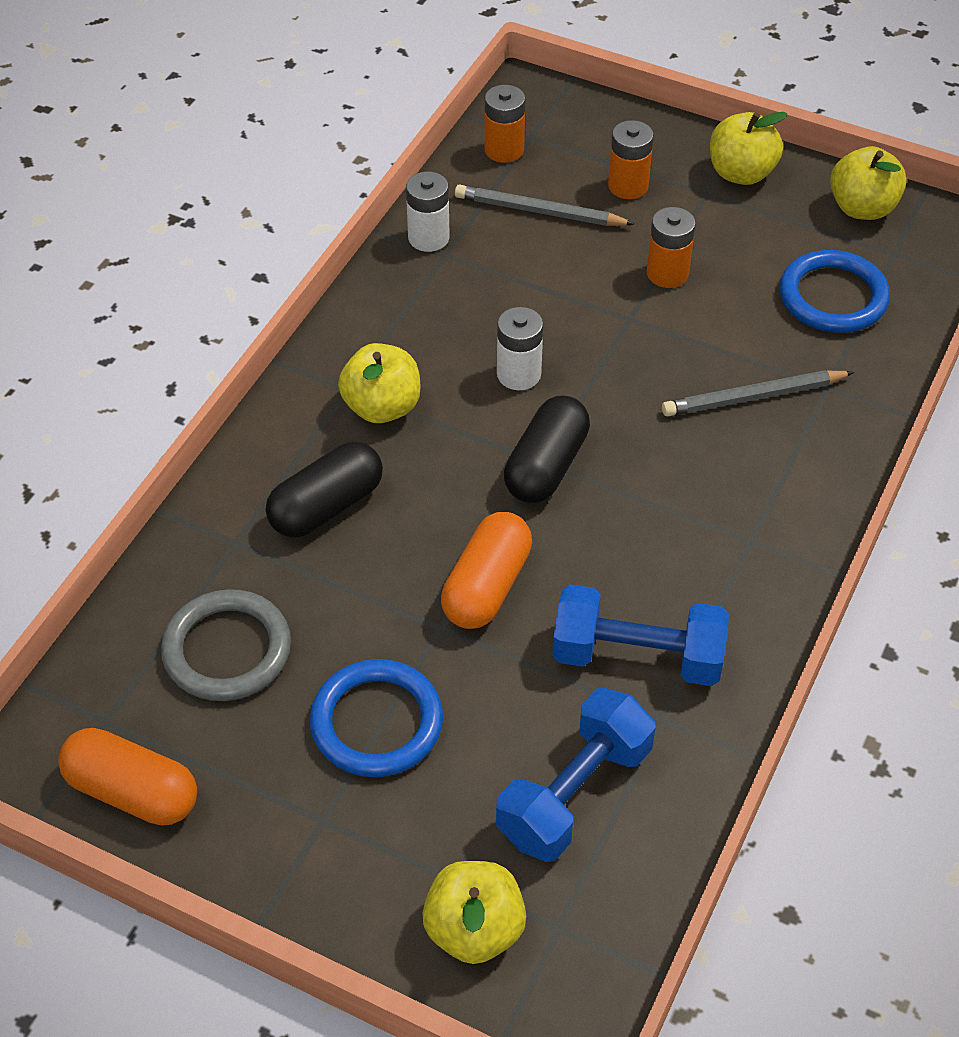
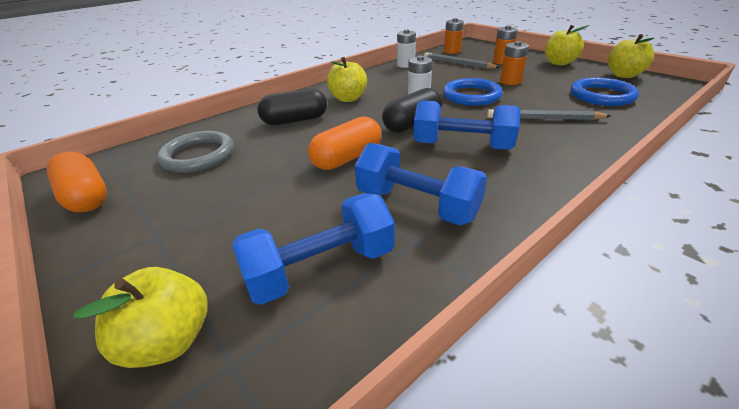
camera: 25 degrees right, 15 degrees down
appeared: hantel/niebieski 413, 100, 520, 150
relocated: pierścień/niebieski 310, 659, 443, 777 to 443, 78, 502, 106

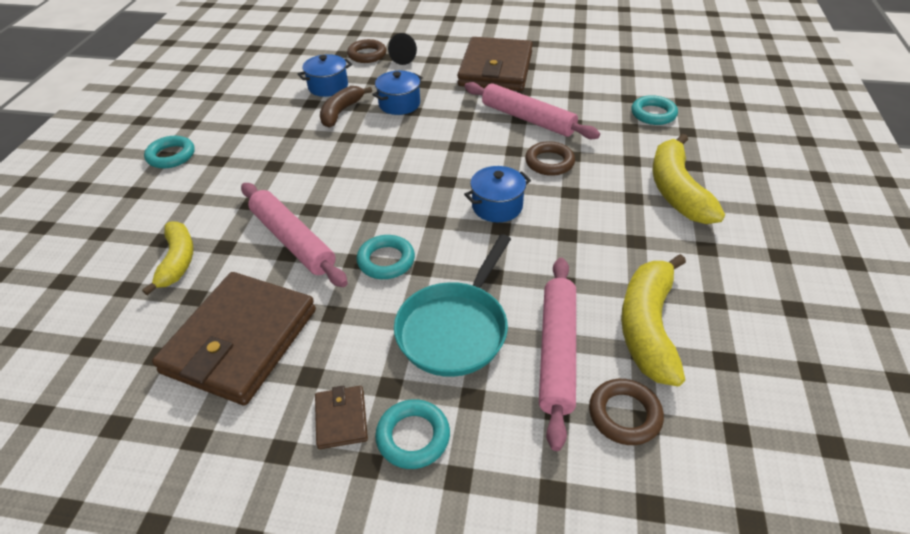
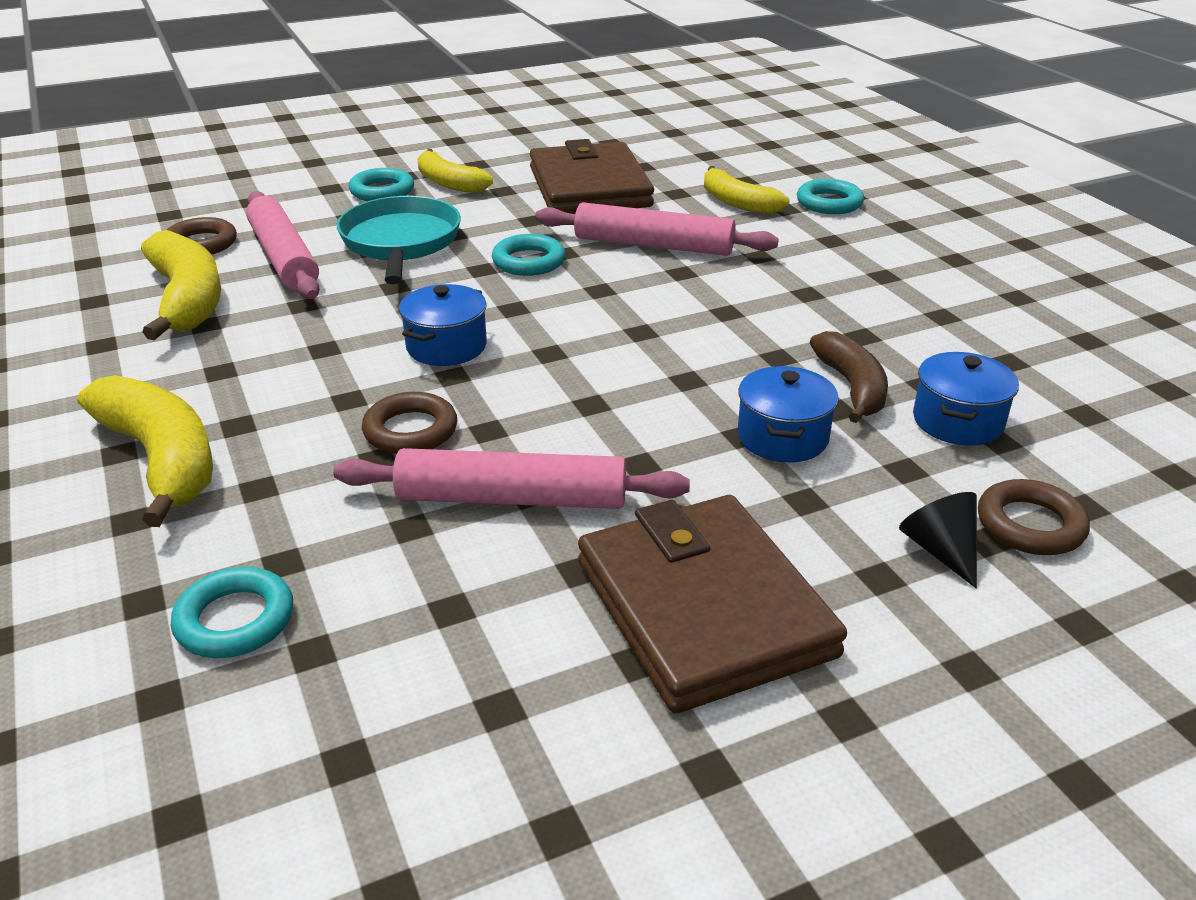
camera: 145 degrees right, 10 degrees down
relocated: pierścień/turkusowy 144, 136, 195, 168 to 797, 179, 864, 214
exchanged: portfel/brązowy 315, 385, 368, 449 to banan/żółty 417, 149, 493, 193

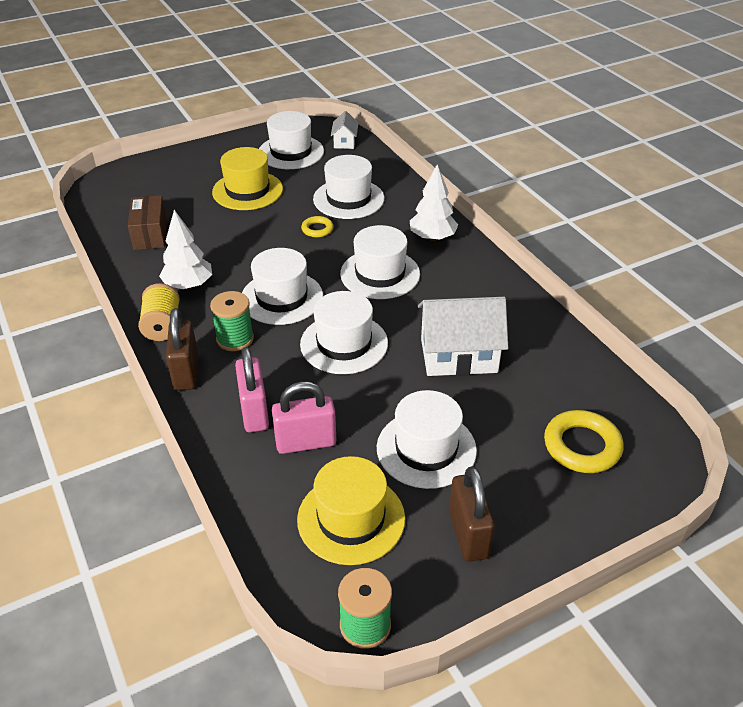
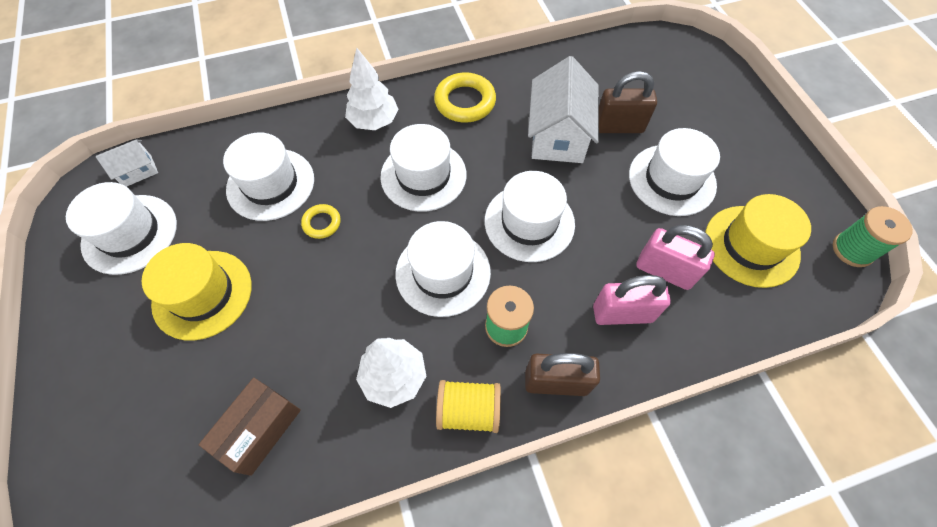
camera: 80 degrees left, 20 degrees up
relocated: kłódka/brązowy 449, 466, 495, 562 to 599, 71, 657, 133; pierścień/żółty 544, 410, 624, 473 to 434, 72, 496, 123
spun: pudełko/brązowy 128, 195, 167, 250 = 199, 378, 301, 476 60 degrees counterclockwise; kłódka/różowy 272, 382, 336, 454 = 636, 225, 715, 290 60 degrees counterclockwise; domek/biały 331, 111, 358, 149 = 96, 140, 158, 187 45 degrees counterclockwise

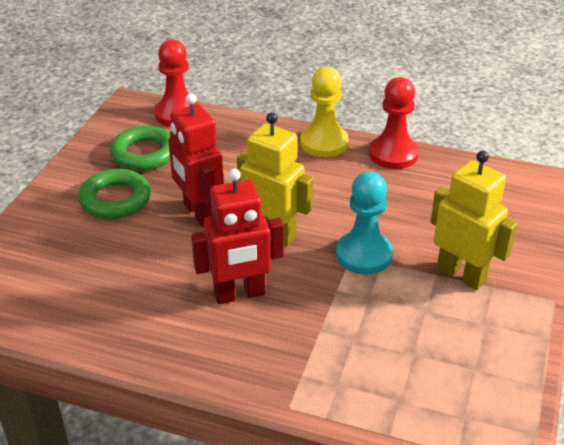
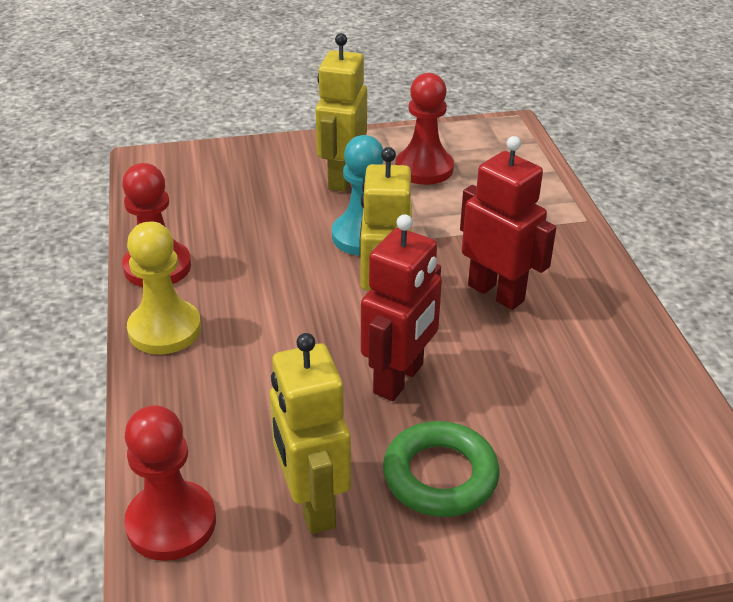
camera: 120 degrees left, 0 degrees up
appeared: pionek/czerwony 396, 73, 454, 185
exchanged: pierścień/zielony 110, 126, 170, 171 to robot/żółty 270, 333, 351, 534

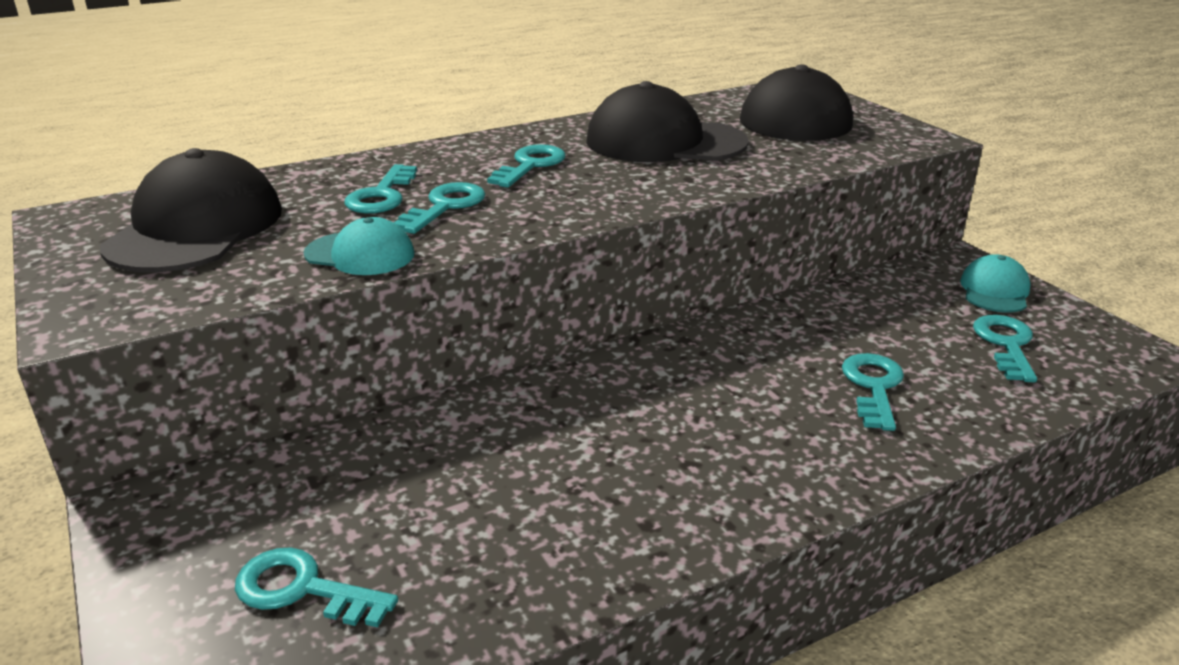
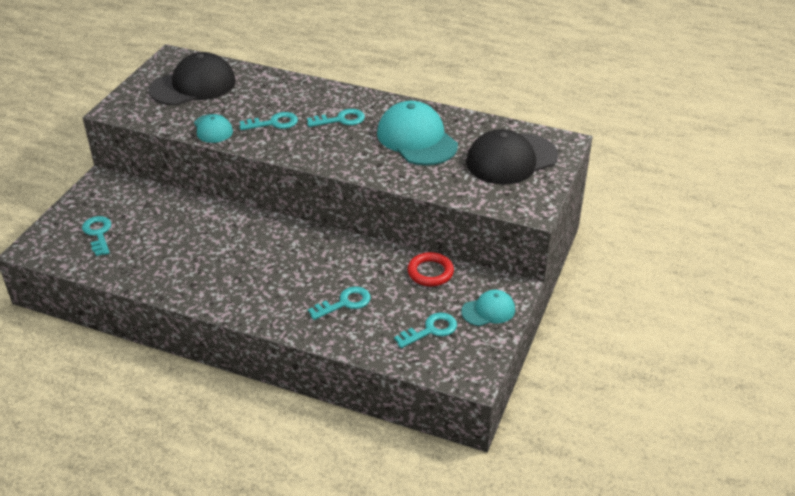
camera: 50 degrees right, 10 degrees up
missing: klucz/turkusowy 344, 164, 417, 214
appeared: pierścień/czerwony 407, 252, 454, 286
colour: czapka/czarny 586, 81, 749, 162 to czapka/turkusowy 377, 101, 458, 166

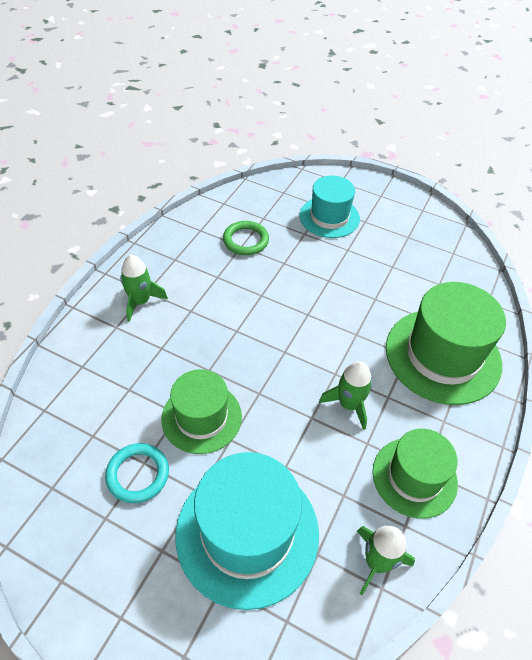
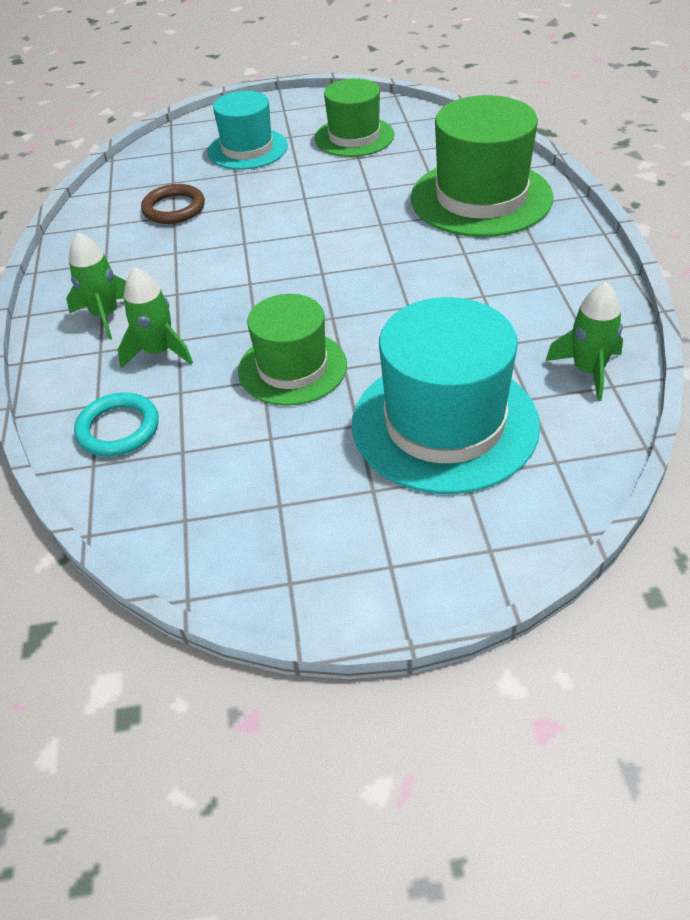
camera: 30 degrees left, 5 degrees down
relocated: pierścień/turkusowy 105, 443, 169, 503 to 74, 393, 159, 456; rakieta/zielony 319, 361, 372, 430 to 118, 268, 193, 369; kapelusz/zielony 372, 429, 458, 519 to 314, 78, 394, 157
colour: pierścień/zielony 223, 221, 269, 255 to pierścień/brązowy 141, 184, 205, 224

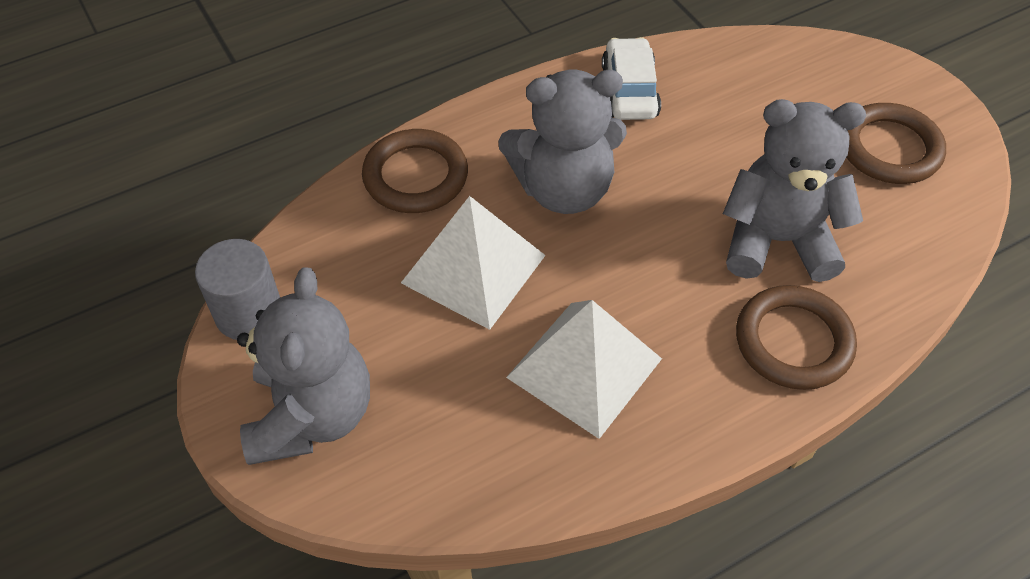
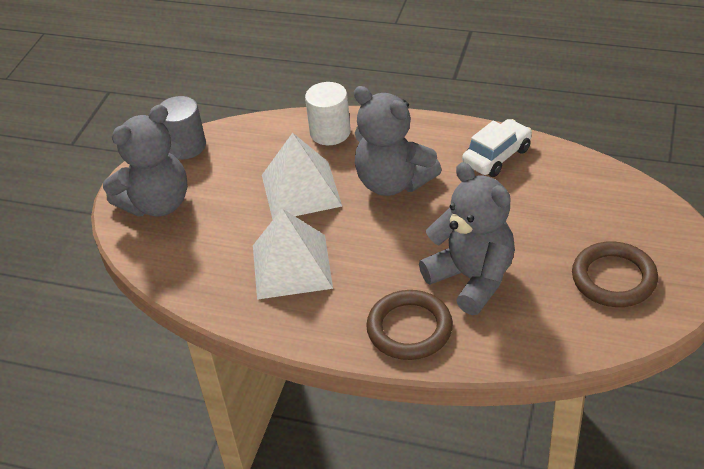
camera: 50 degrees right, 10 degrees down
exchanged: pierścień/brązowy 362, 129, 468, 213 to walec/biały 305, 82, 351, 145

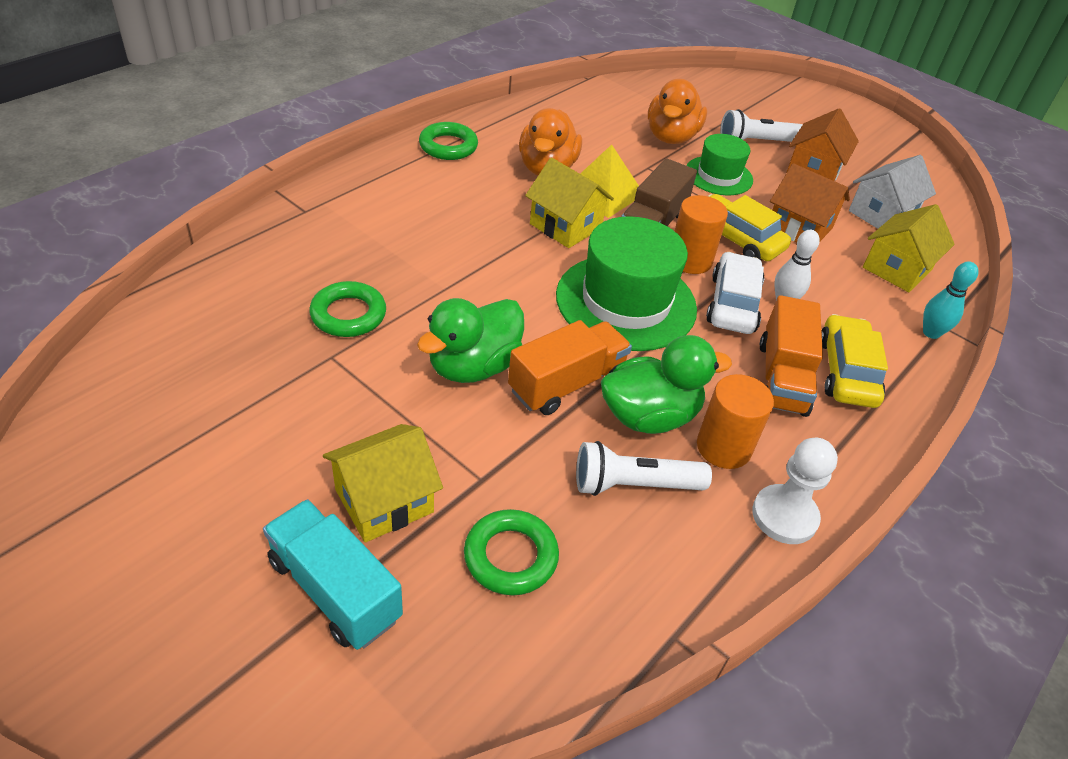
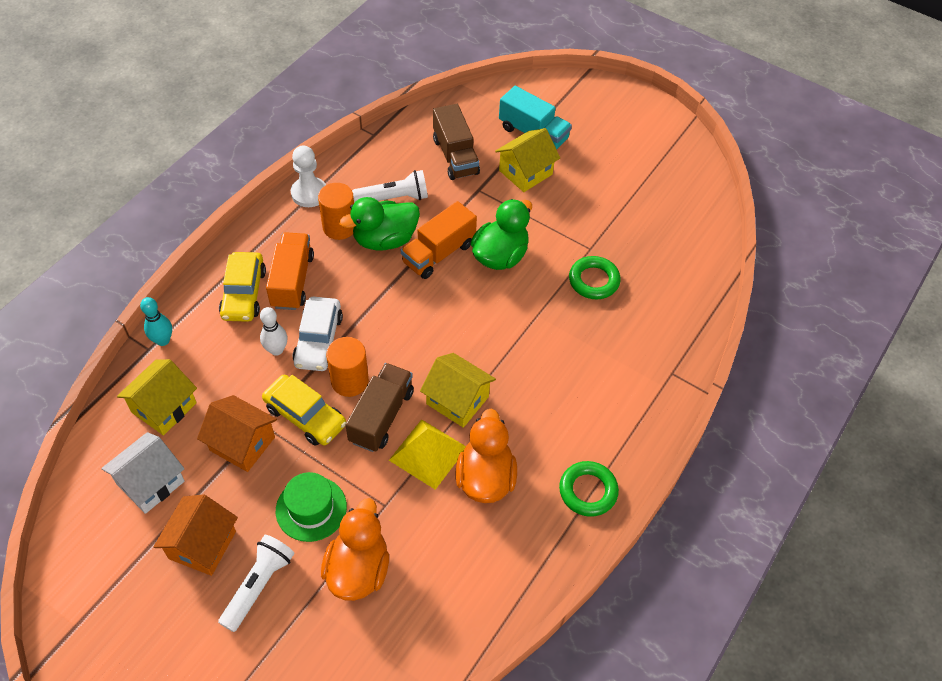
camera: 175 degrees right, 10 degrees up
missing: kapelusz/zielony 556, 216, 697, 351
exchanged: pierścień/zielony 464, 509, 559, 595 to ciężarówka/brązowy 433, 104, 480, 180
spun: latarka/biały 720, 109, 803, 142 = 218, 535, 295, 632 45 degrees counterclockwise

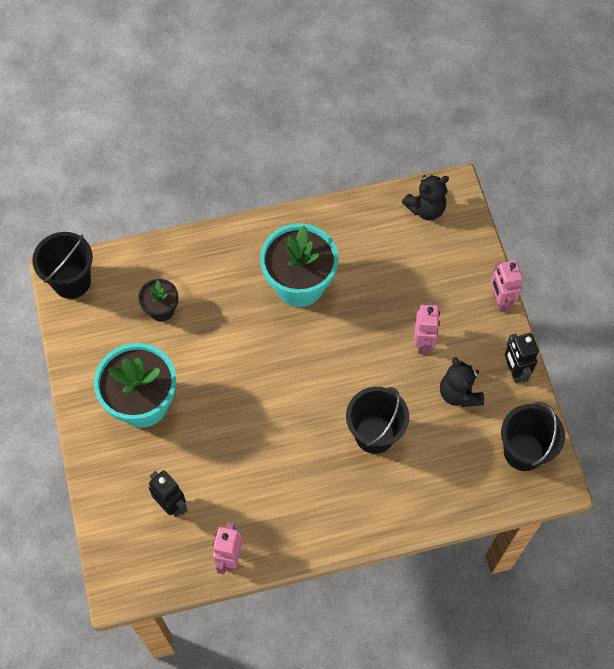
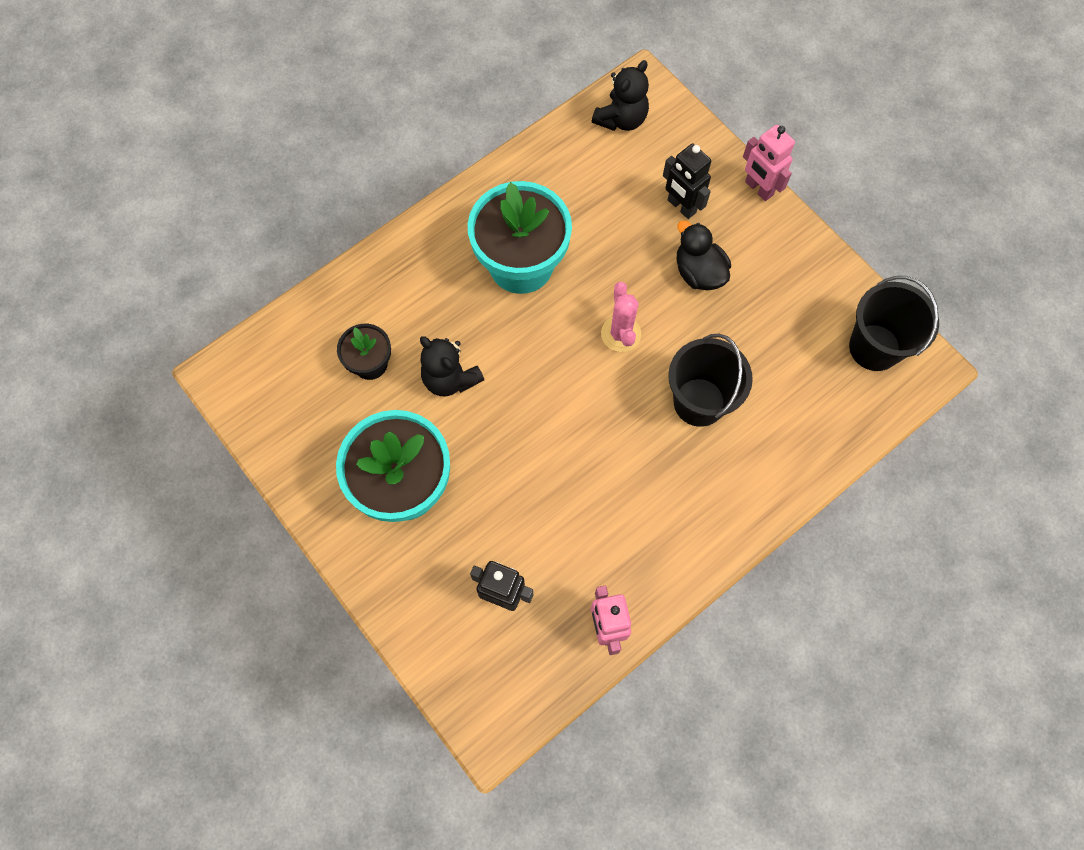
camera: 25 degrees left, 5 degrees up
missing: wiadro/czarny 32, 232, 93, 299
appeared: kaktus/różowy 601, 282, 641, 352
relocated: miś/czarny 440, 357, 484, 407 to 420, 336, 484, 396; robot/czarny 505, 333, 539, 383 to 663, 143, 711, 219
exchanged: robot/różowy 414, 304, 440, 355 to kaczka/czarny 677, 220, 731, 290

